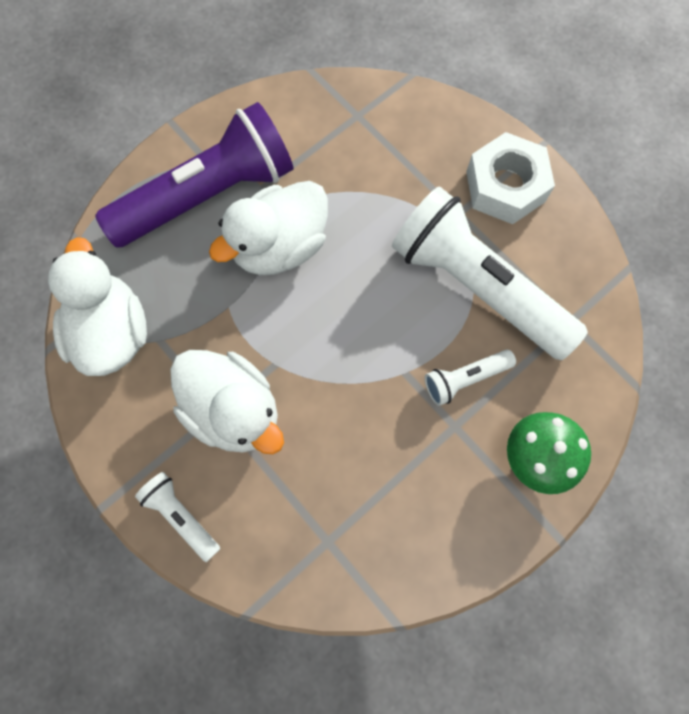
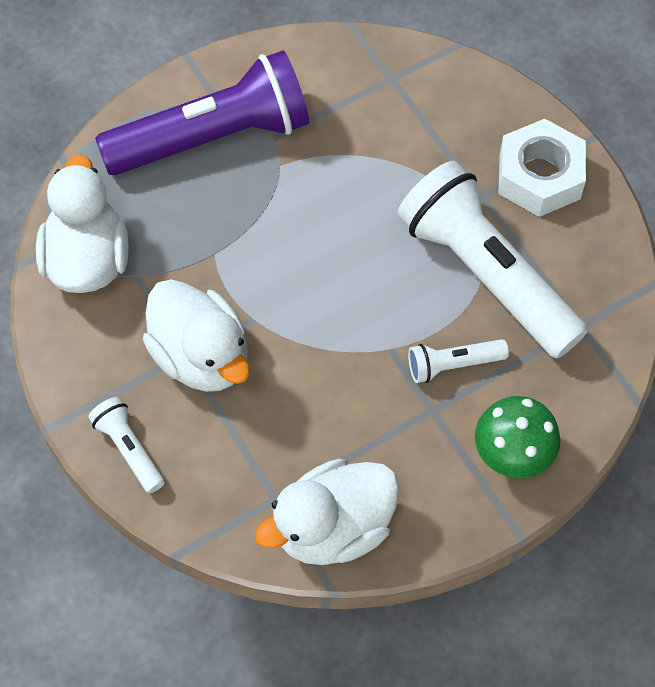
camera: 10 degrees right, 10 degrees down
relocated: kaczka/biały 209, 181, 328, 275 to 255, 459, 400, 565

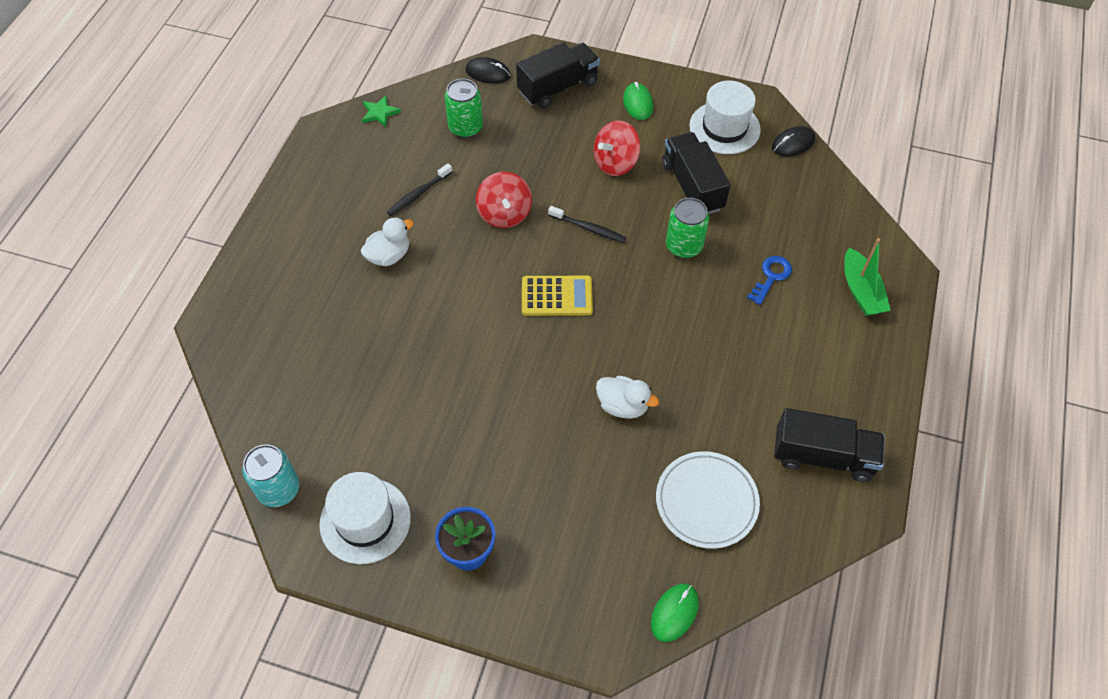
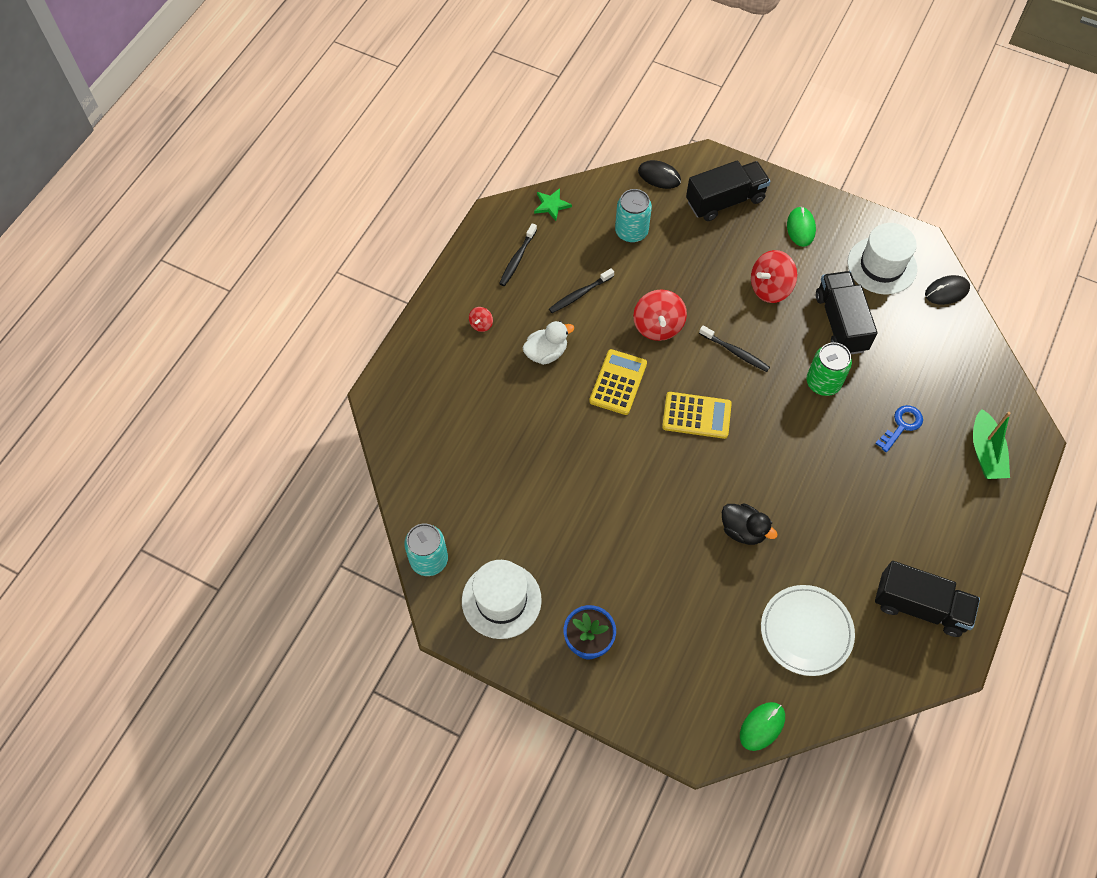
camera: 10 degrees right, 5 degrees up
appeared: bączek/czerwony 469, 307, 493, 332; szczoteczka do zębów/czarny 499, 223, 537, 286; kalkulator/żółty 589, 349, 647, 415
colour: puszka/zielony 444, 78, 483, 138 to puszka/turkusowy 615, 189, 652, 243; kaczka/biały 596, 376, 659, 419 to kaczka/czarny 722, 503, 778, 545

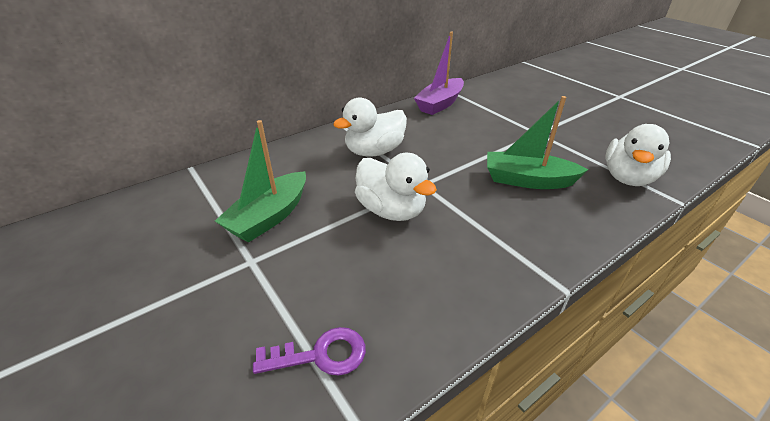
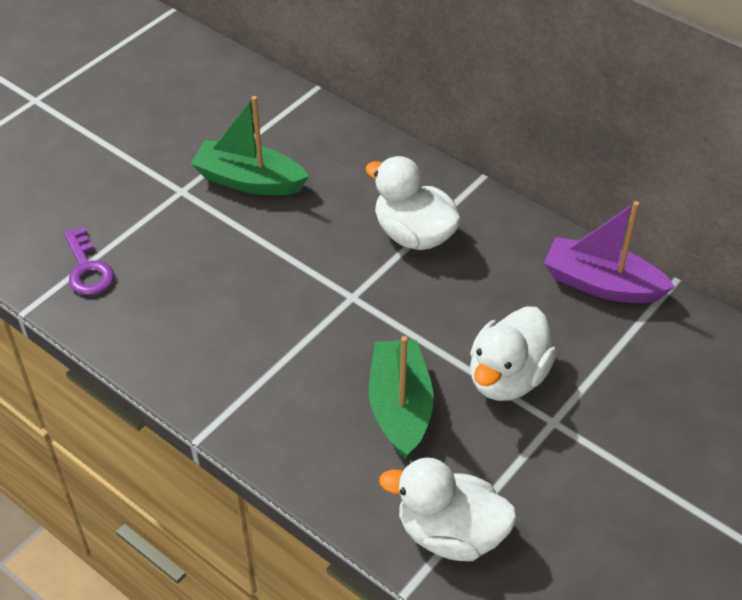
camera: 75 degrees right, 10 degrees up
relocated: kaczka/biały 355, 153, 437, 221 to 470, 306, 557, 401

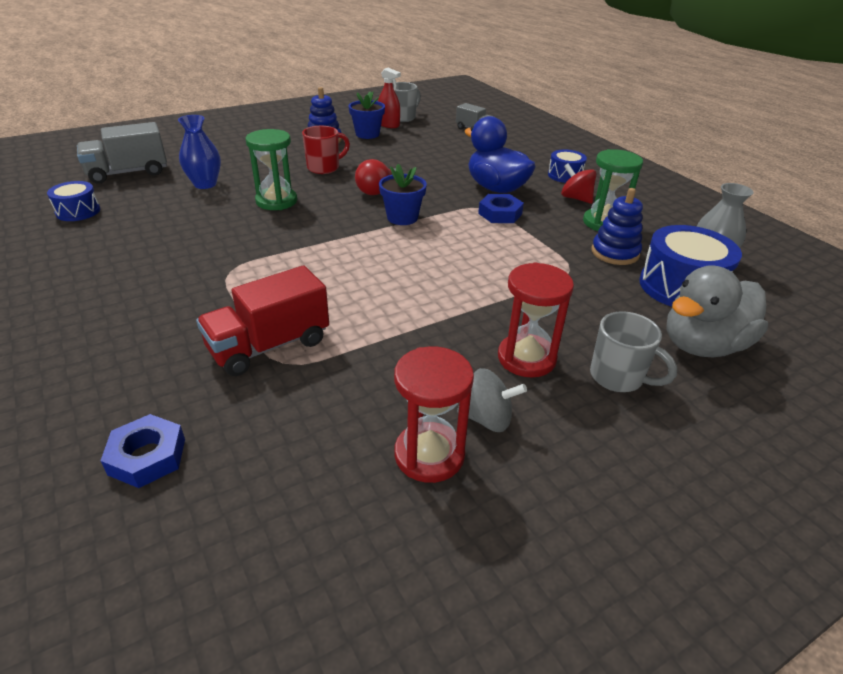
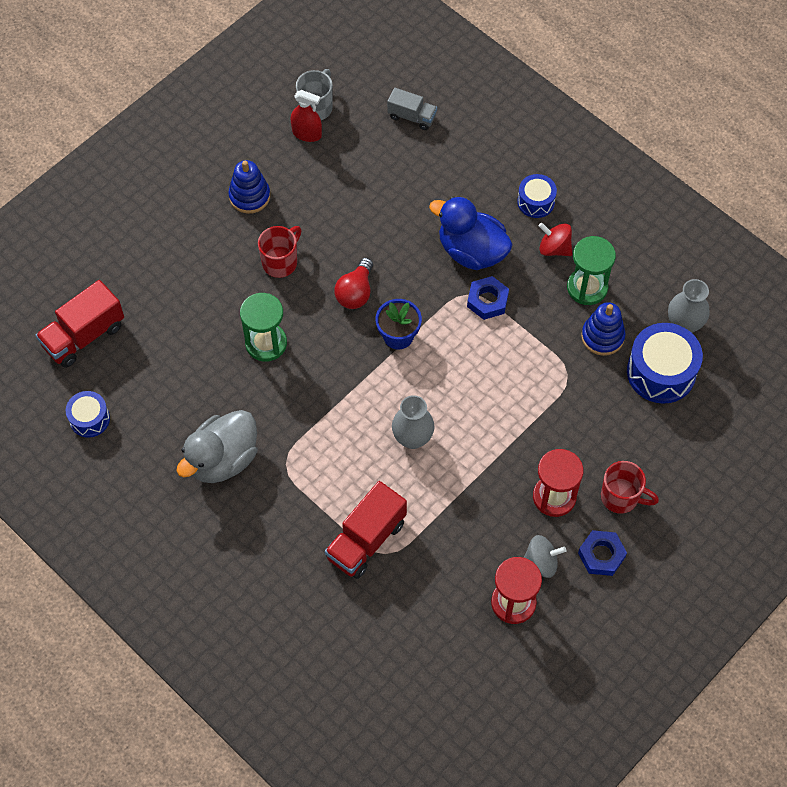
camera: 15 degrees left, 25 degrees up
missing: wazon/niebieski 178, 115, 221, 189; doniczka/niebieski 348, 91, 385, 139
appeared: wazon/szary 392, 395, 435, 449
relocated: nakrętka/niebieski 100, 414, 185, 488 to 578, 530, 627, 576; kaczka/szary 666, 265, 768, 357 to 176, 410, 257, 483
colour: ciężarówka/szary 77, 122, 167, 184 to ciężarówka/czerwony 35, 280, 124, 368; kubek/szary 590, 311, 677, 392 to kubek/czerwony 601, 461, 659, 514

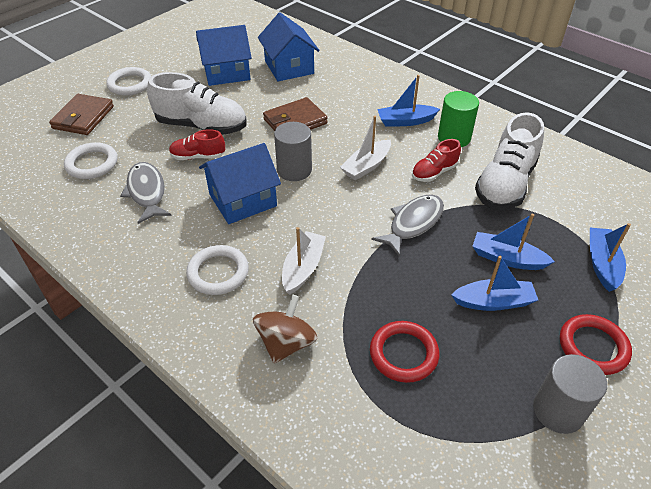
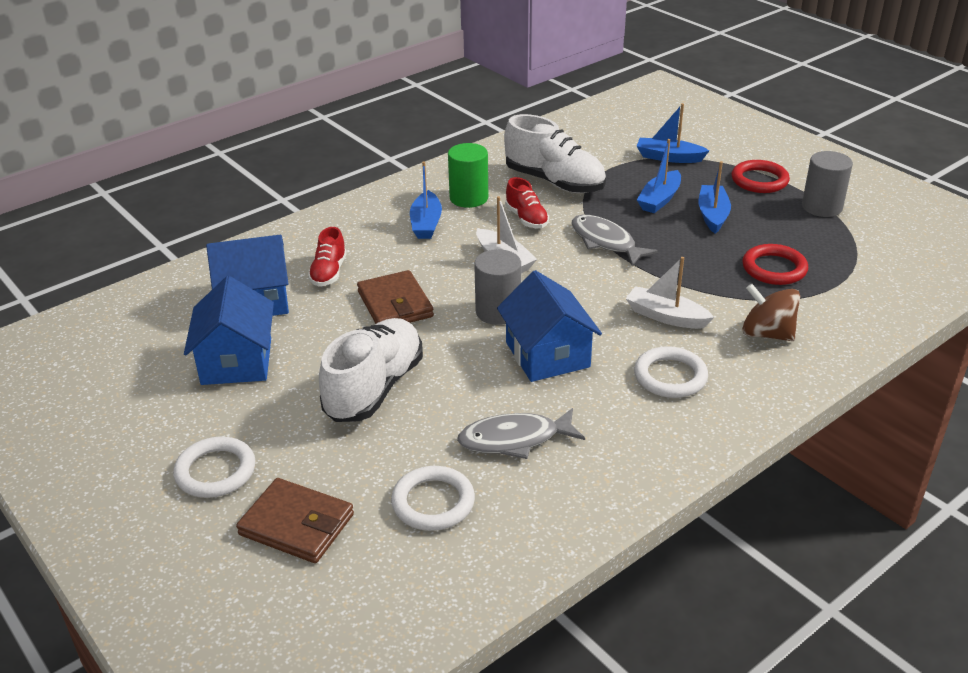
camera: 80 degrees left, 10 degrees down
relocated: but/czerwony 169, 129, 225, 160 to 308, 227, 347, 286

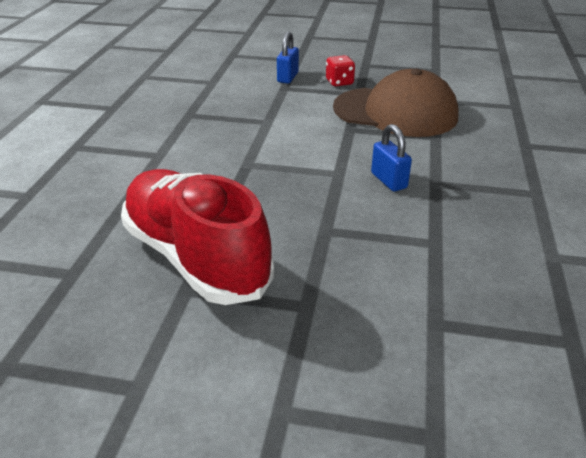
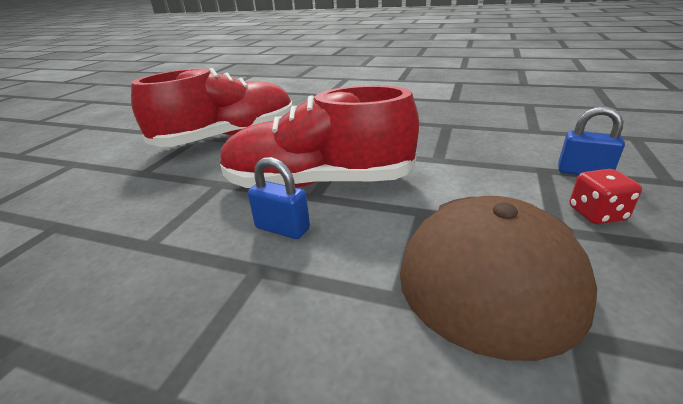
camera: 100 degrees right, 5 degrees down
appeared: but/czerwony 220, 85, 419, 188
spun: kłódka/niebieski 371, 124, 412, 192 = 248, 157, 310, 239 45 degrees clockwise

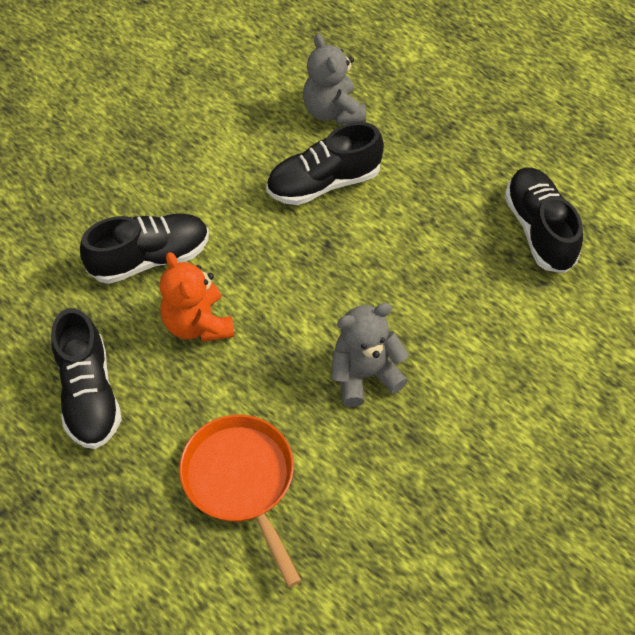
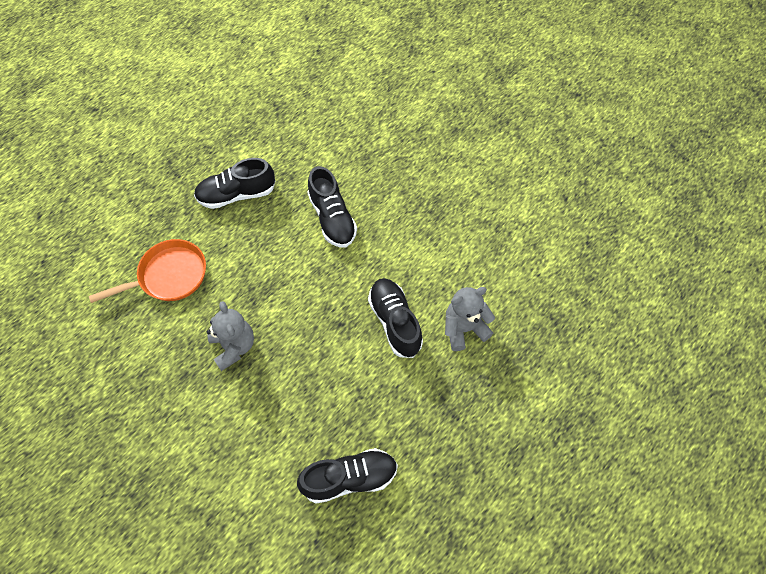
camera: 90 degrees right, 5 degrees up
missing: miś/pomarańczowy 160, 252, 235, 342

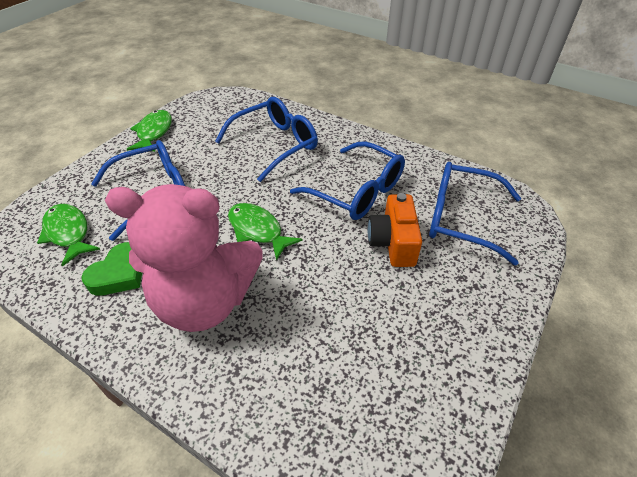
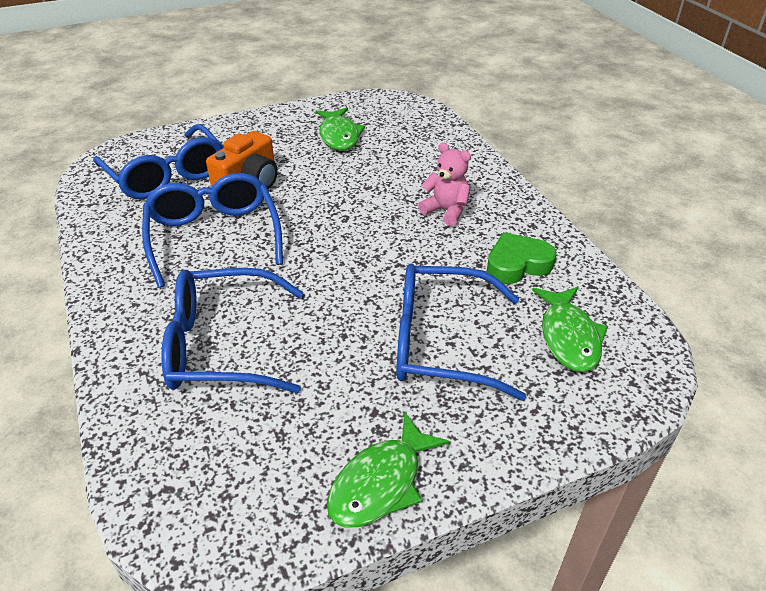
camera: 145 degrees left, 5 degrees down
relocated: ryba/zielony 228, 203, 303, 261 to 315, 107, 365, 150
size: miś/różowy 105, 184, 262, 332 = 418, 143, 471, 226 x0.43

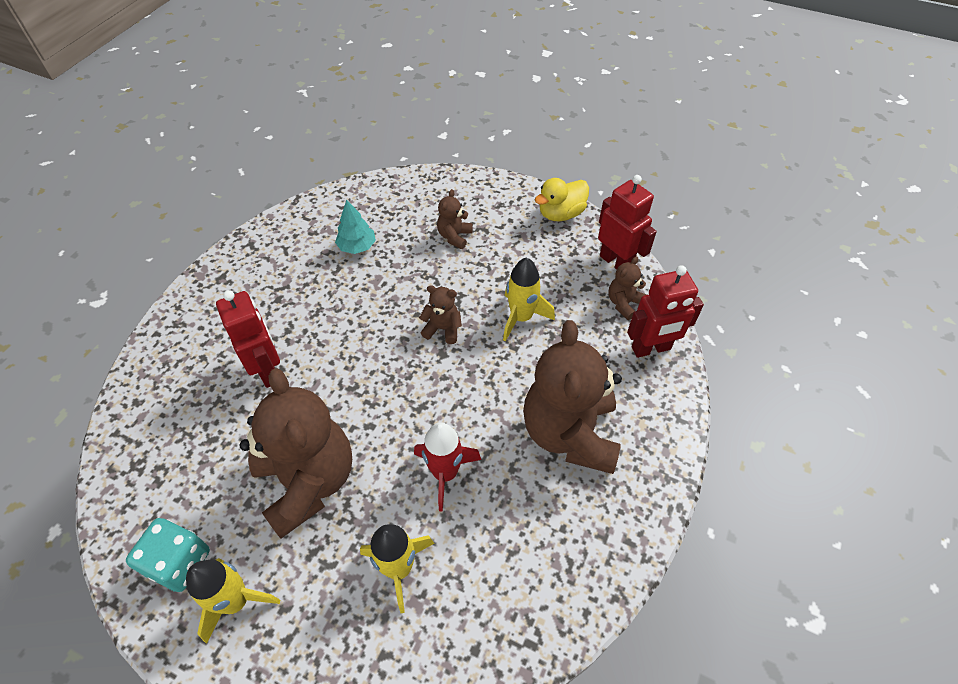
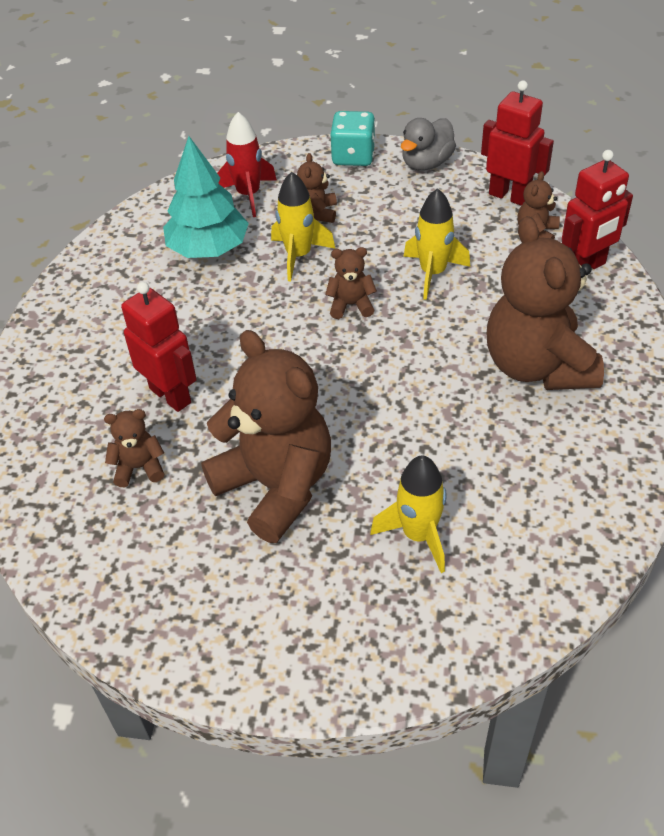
camera: 15 degrees left, 5 degrees down
appeared: miś/brązowy 104, 409, 164, 487
relocated: kostka do gry/turkusowy 126, 518, 210, 592 to 330, 111, 375, 166; rakieta/żółty 186, 558, 280, 644 to 271, 172, 336, 281; rakieta/czerwony 414, 422, 481, 512 to 217, 112, 277, 217
colour: kaczka/żółty 535, 178, 589, 221 to kaczka/szary 401, 118, 456, 171
size: drzewko/turkusowy 335, 200, 376, 254 = 163, 136, 249, 258 x1.73

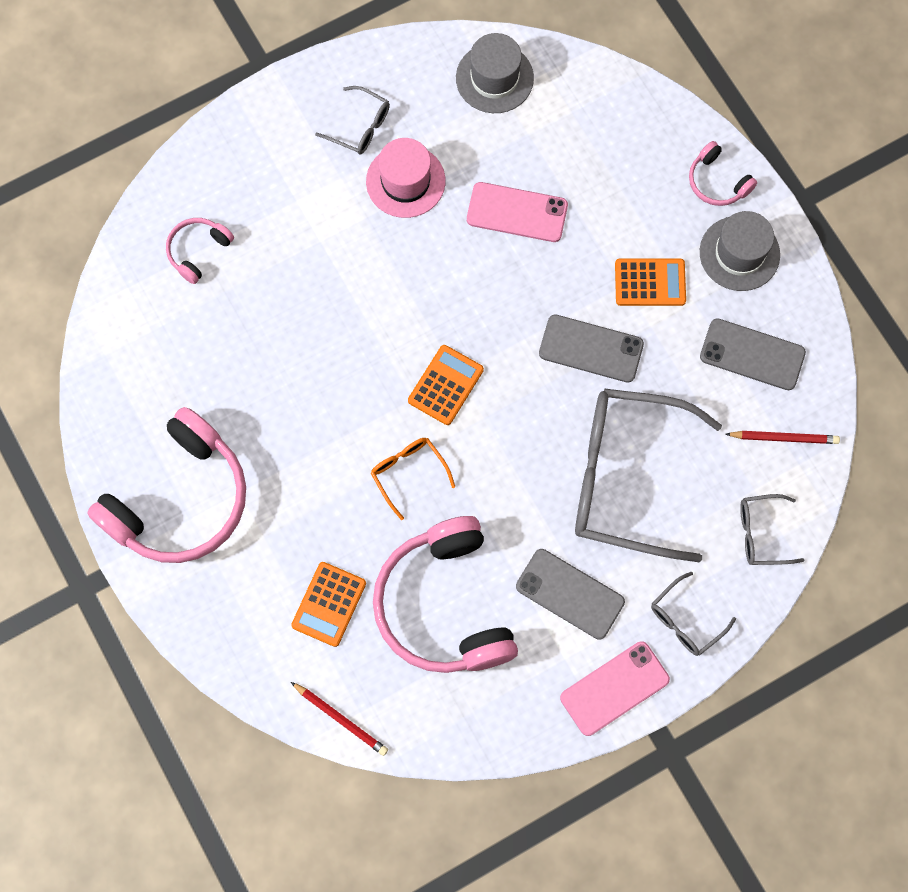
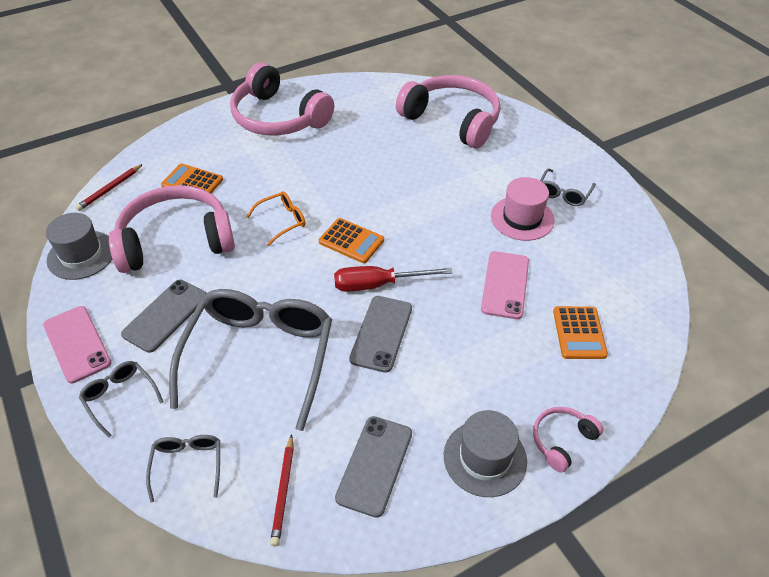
camera: 90 degrees right, 25 degrees down
appeared: śrubokręt/czerwony 334, 266, 452, 292
relocated: kapelusz/szary 456, 33, 534, 113 to 46, 213, 112, 280; kalkulator/pomarańczowy 615, 258, 686, 306 to 553, 306, 608, 359
size: słuchawki/różowy 166, 218, 234, 284 = 396, 75, 500, 148 x2.18

